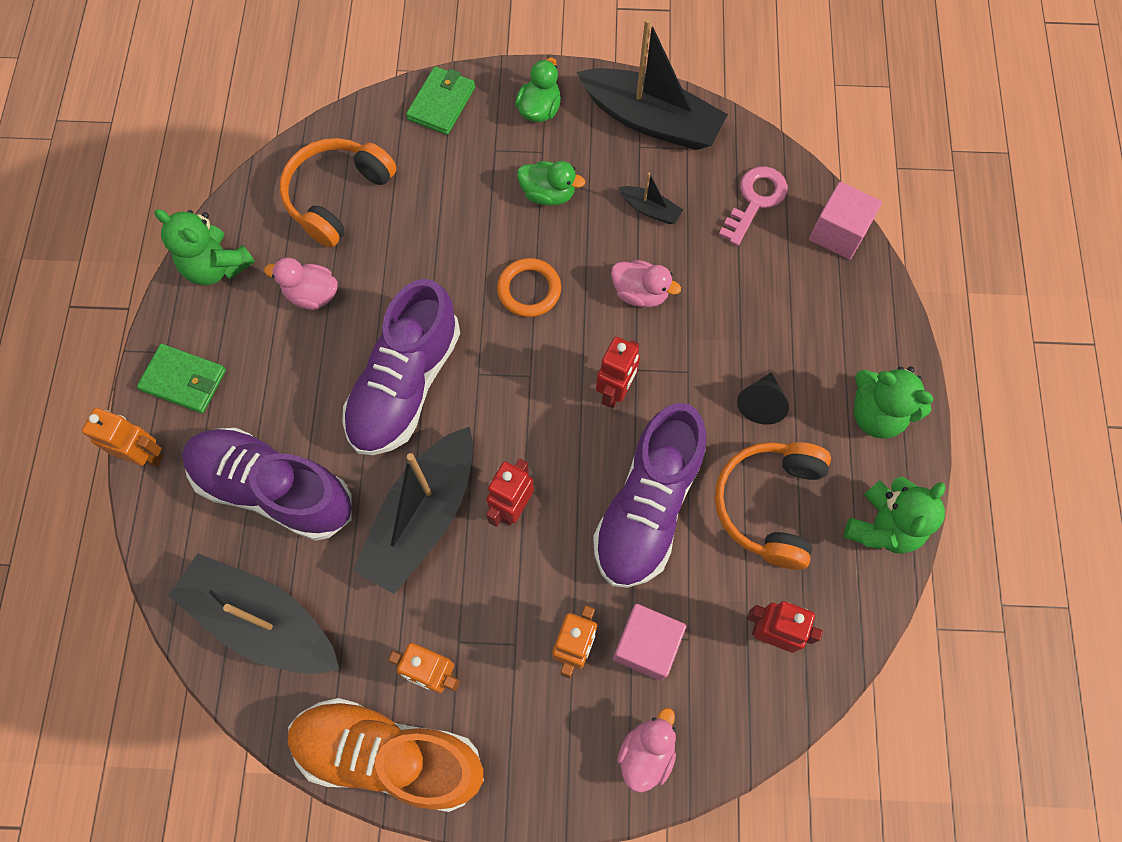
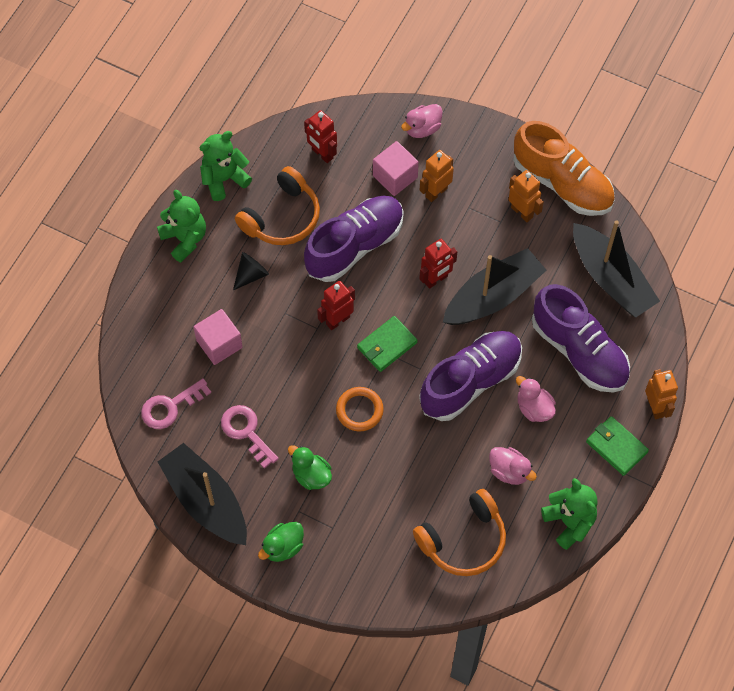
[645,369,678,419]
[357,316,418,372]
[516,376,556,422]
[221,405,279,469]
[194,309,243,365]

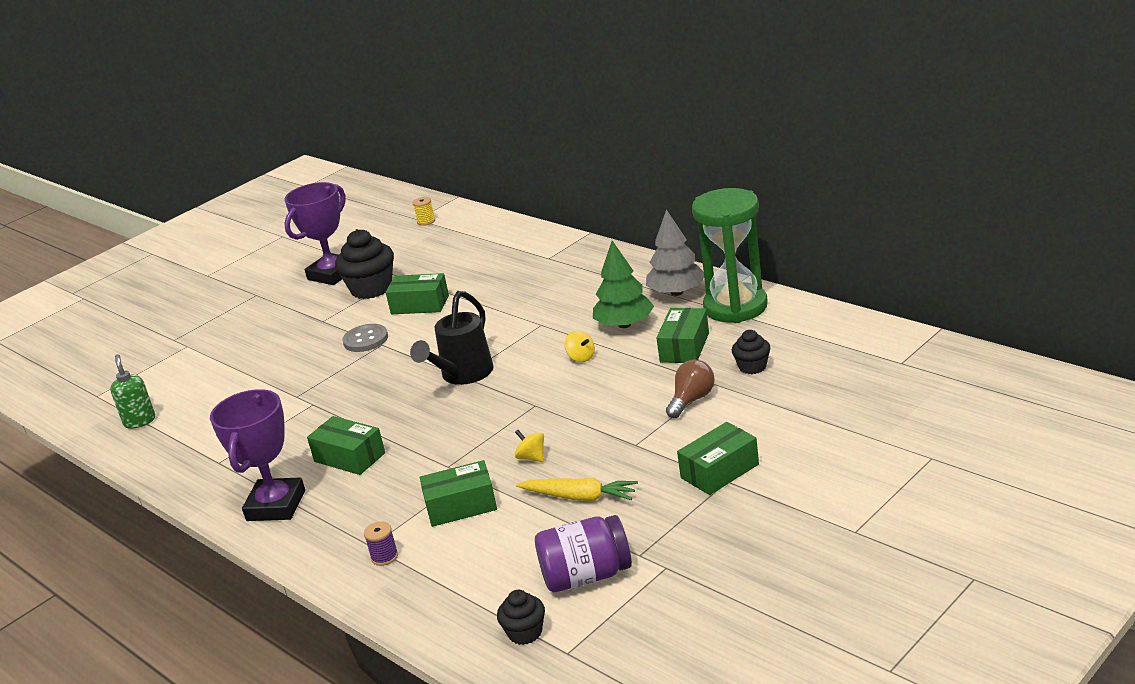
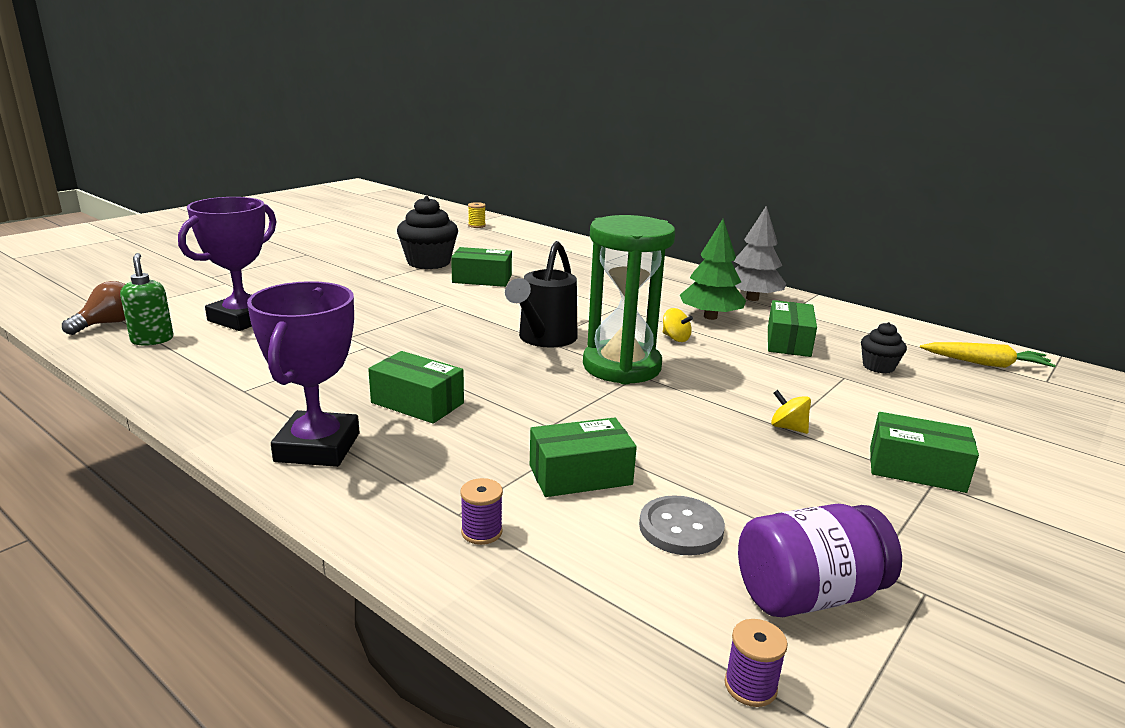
[178,197,277,331]
[639,495,725,556]
[725,619,788,707]
[771,390,811,434]
[920,342,1056,368]
[62,281,125,335]
[870,412,979,493]
[583,215,675,385]

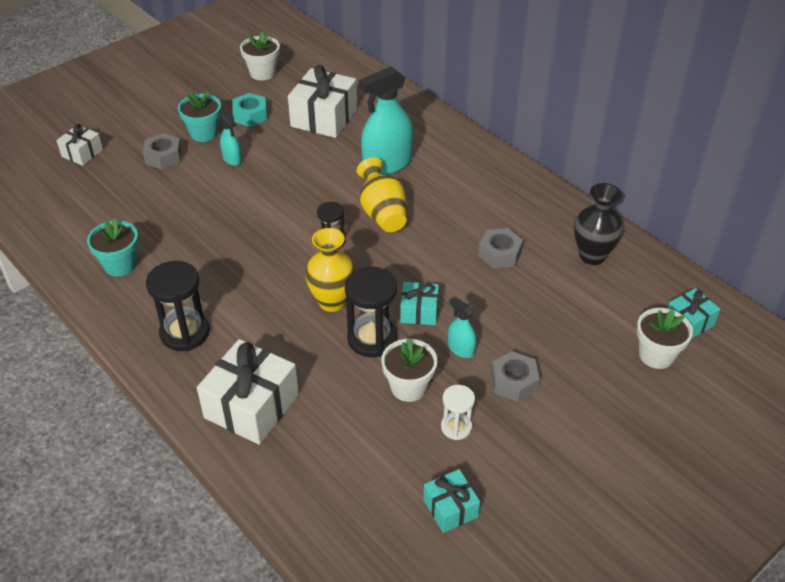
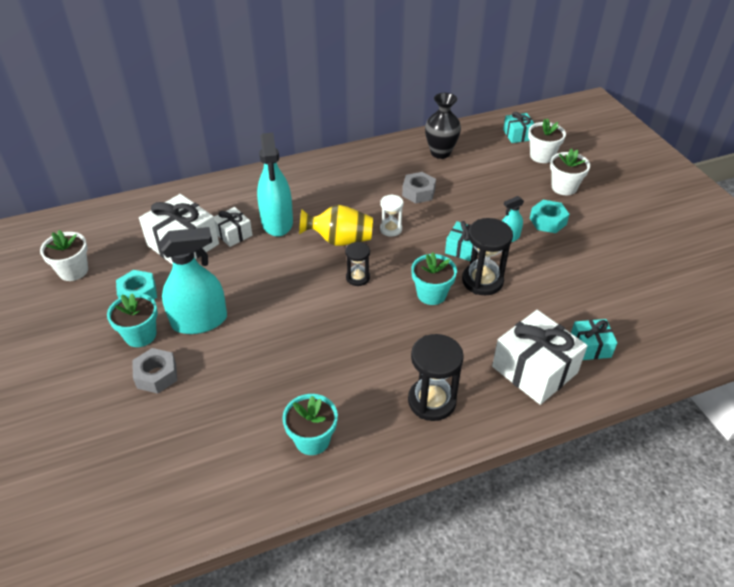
[214,207,252,247]
[159,227,227,334]
[411,252,457,305]
[550,148,590,195]
[571,319,617,360]
[380,194,403,237]
[530,200,569,233]

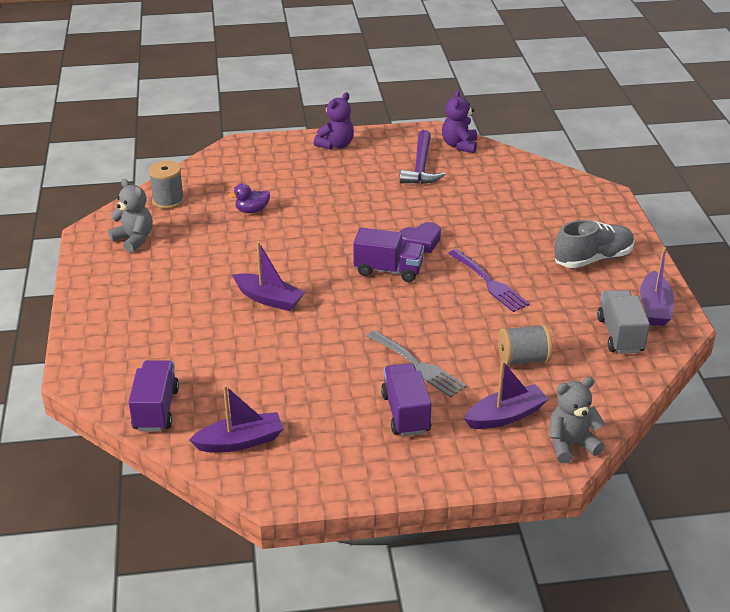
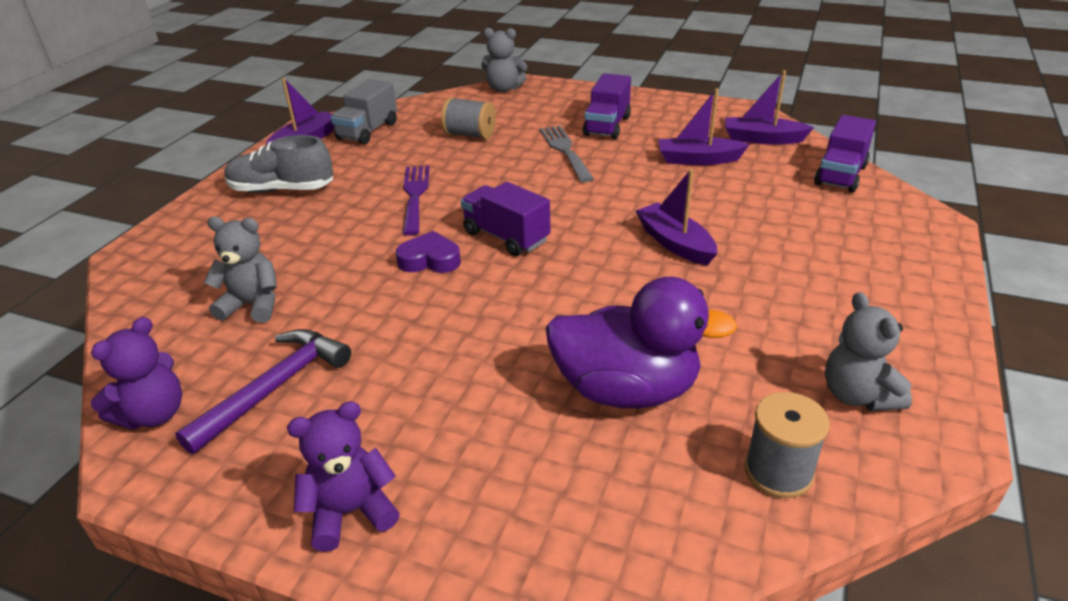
[546,277,738,408]
[658,89,750,165]
[204,216,277,323]

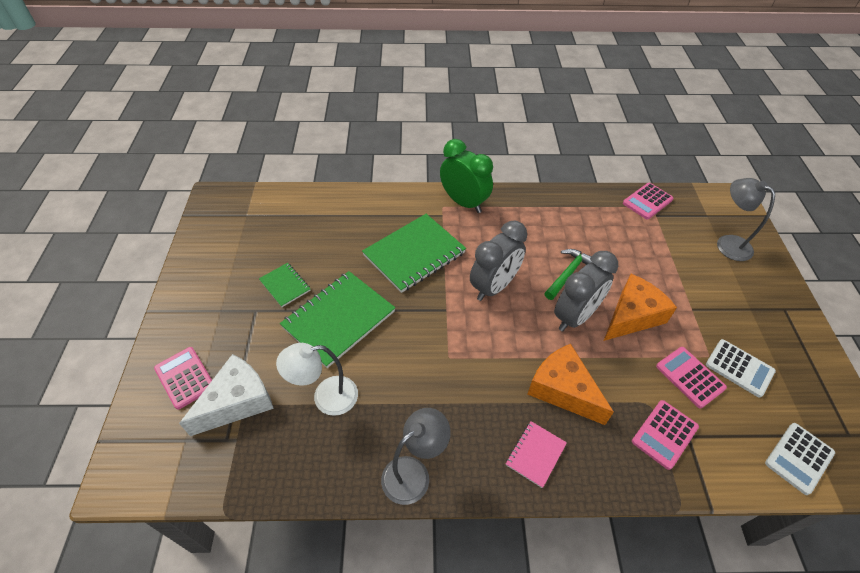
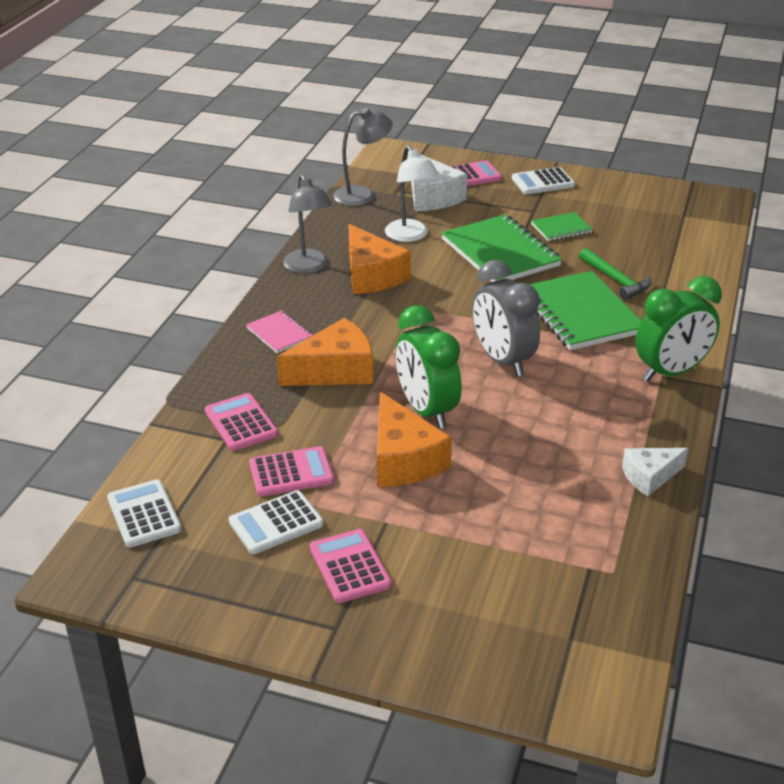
[385,145,439,242]
[579,248,651,300]
[396,305,462,429]
[310,529,392,603]
[333,107,393,206]
[348,224,411,294]
[512,167,575,194]
[622,448,688,496]

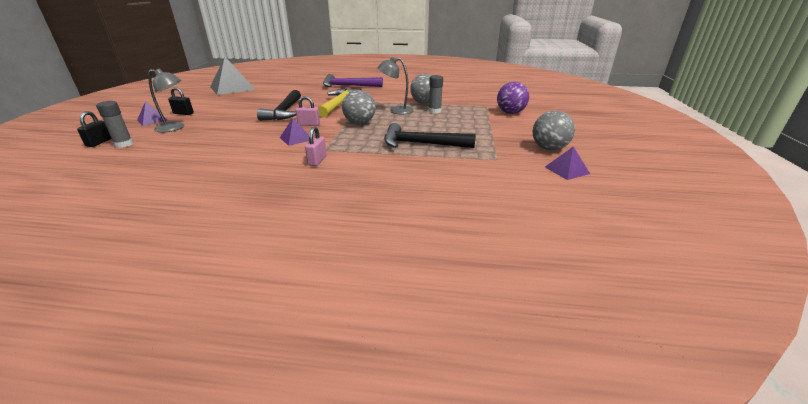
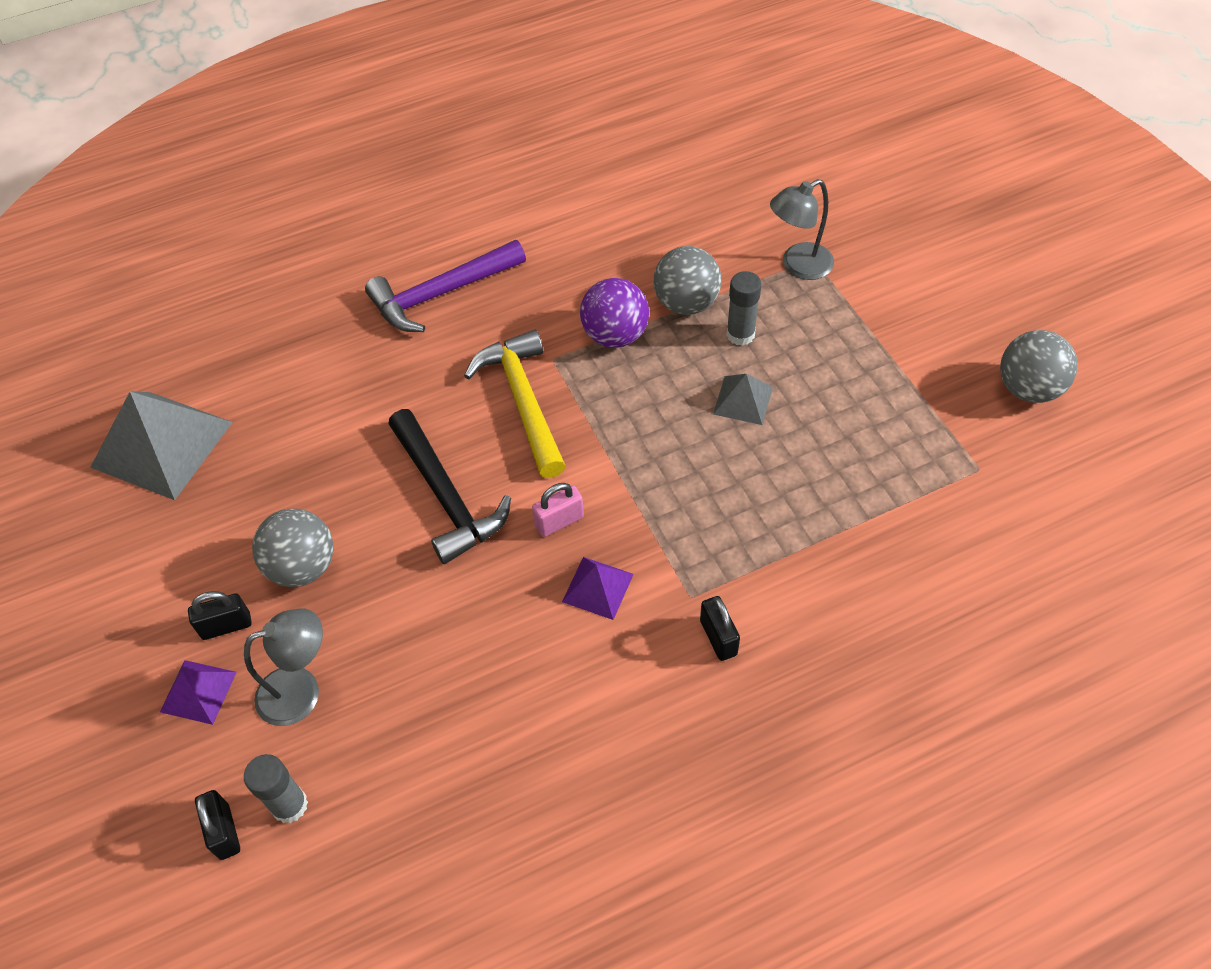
[700,596,740,661]
[252,509,333,587]
[770,179,834,280]
[384,123,476,148] (first image)
[580,278,649,348]
[545,146,590,180] (first image)
[713,374,773,425]

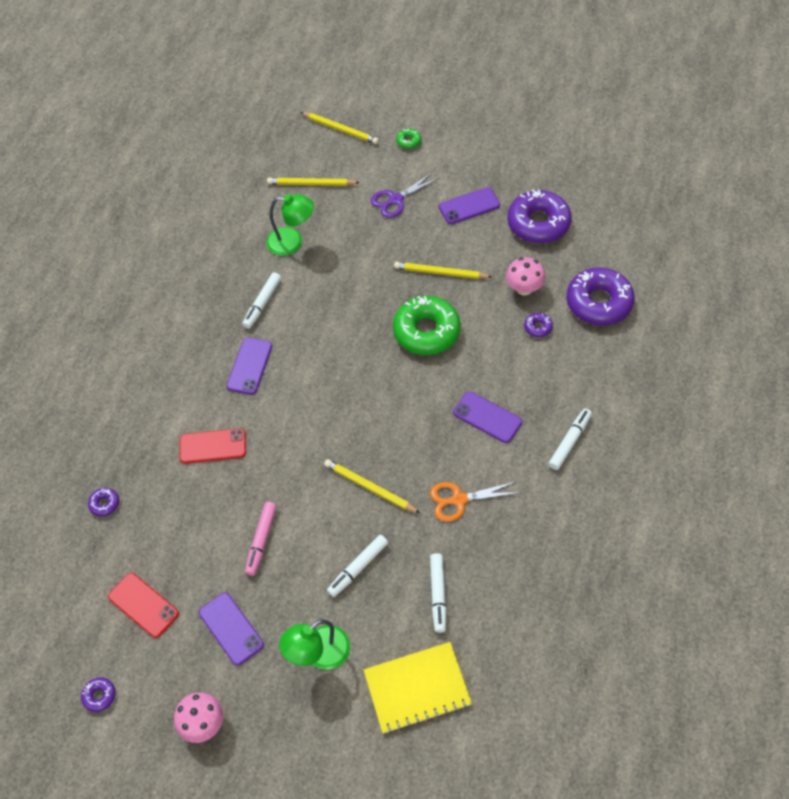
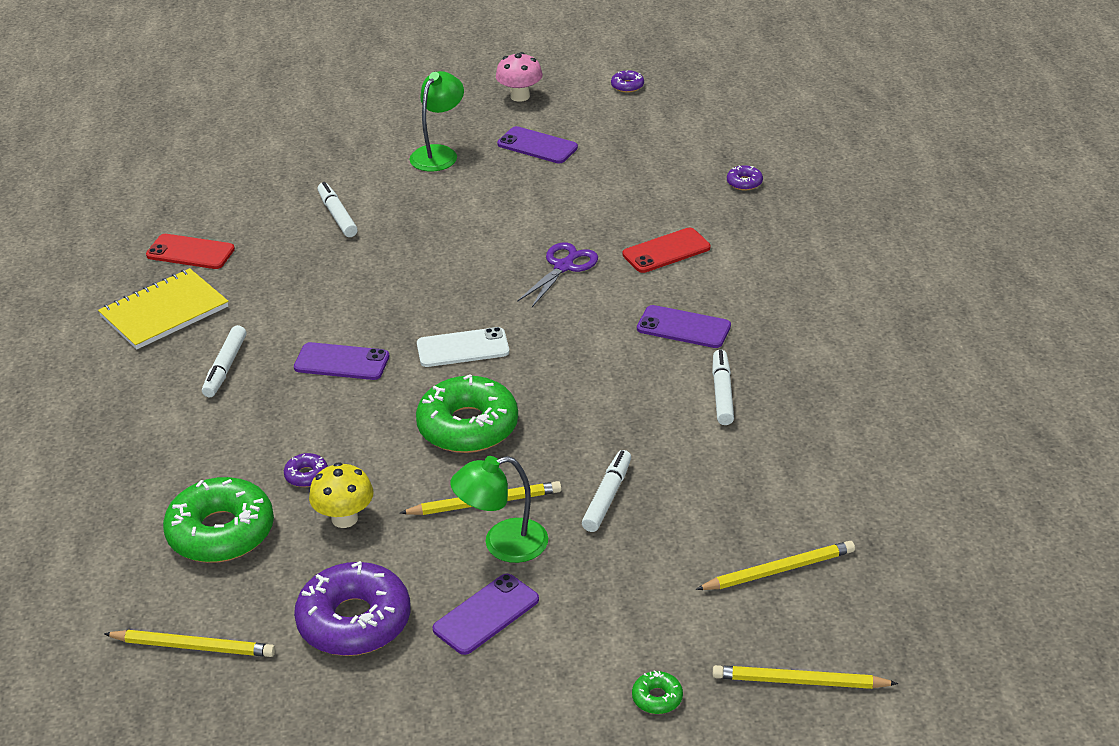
[146,234,235,269]
[637,305,731,348]
[245,502,277,576] (first image)
[450,456,548,563]
[104,630,275,657]
[582,450,631,532]
[98,268,229,349]
[517,242,598,307]
[430,481,518,522] (first image)
[309,462,374,528]
[163,477,274,563]
[417,327,509,367]

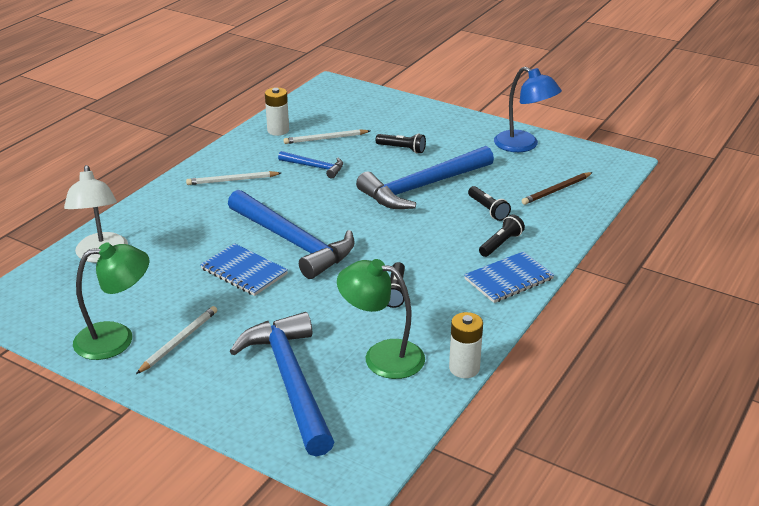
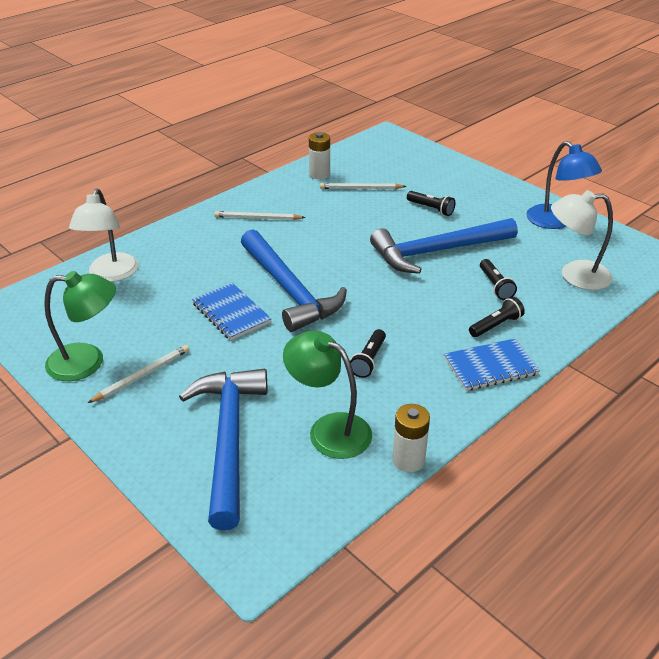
[278,151,343,178] (first image)
[551,190,613,290]

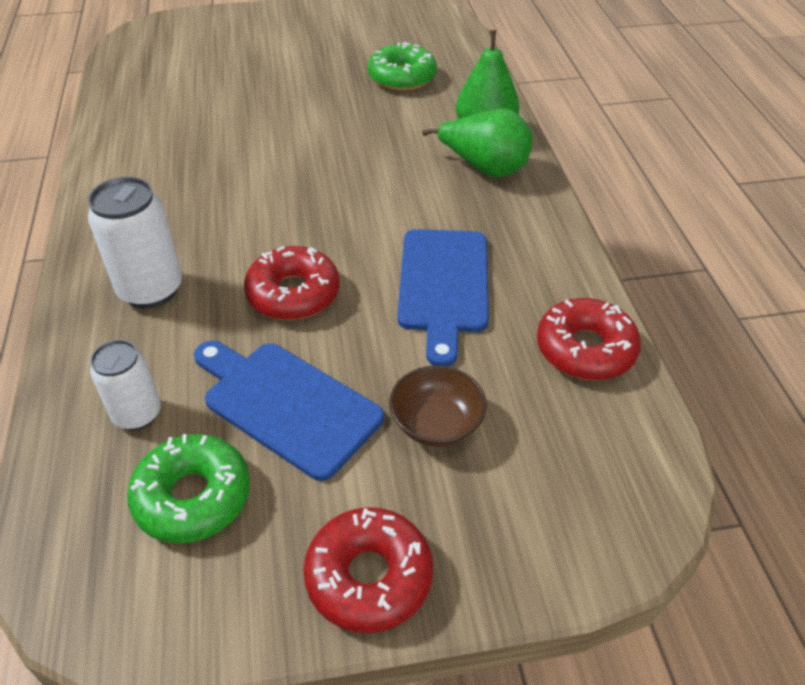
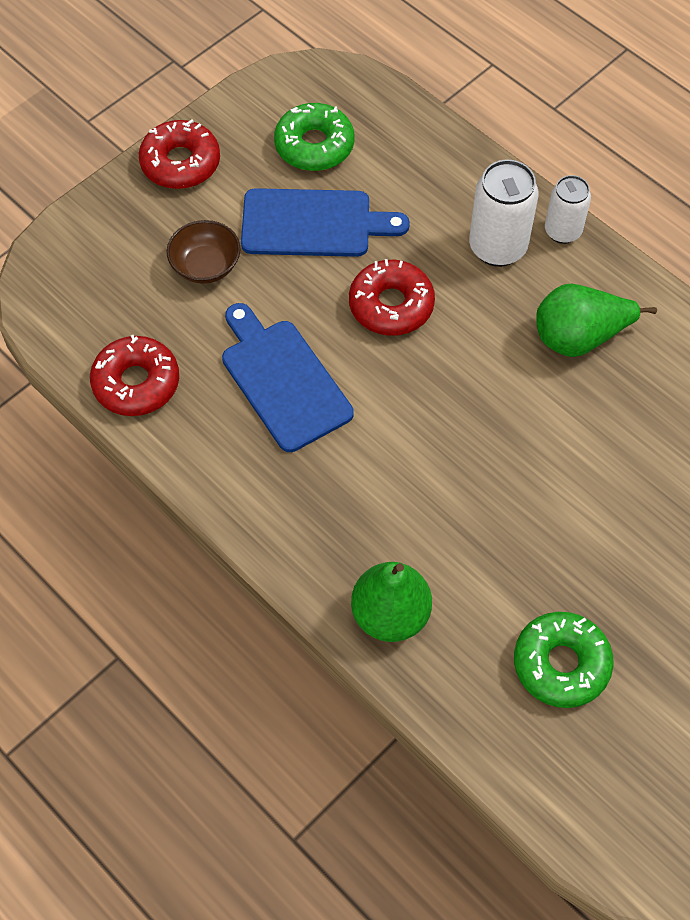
[545,175,591,244]
[536,284,657,357]

